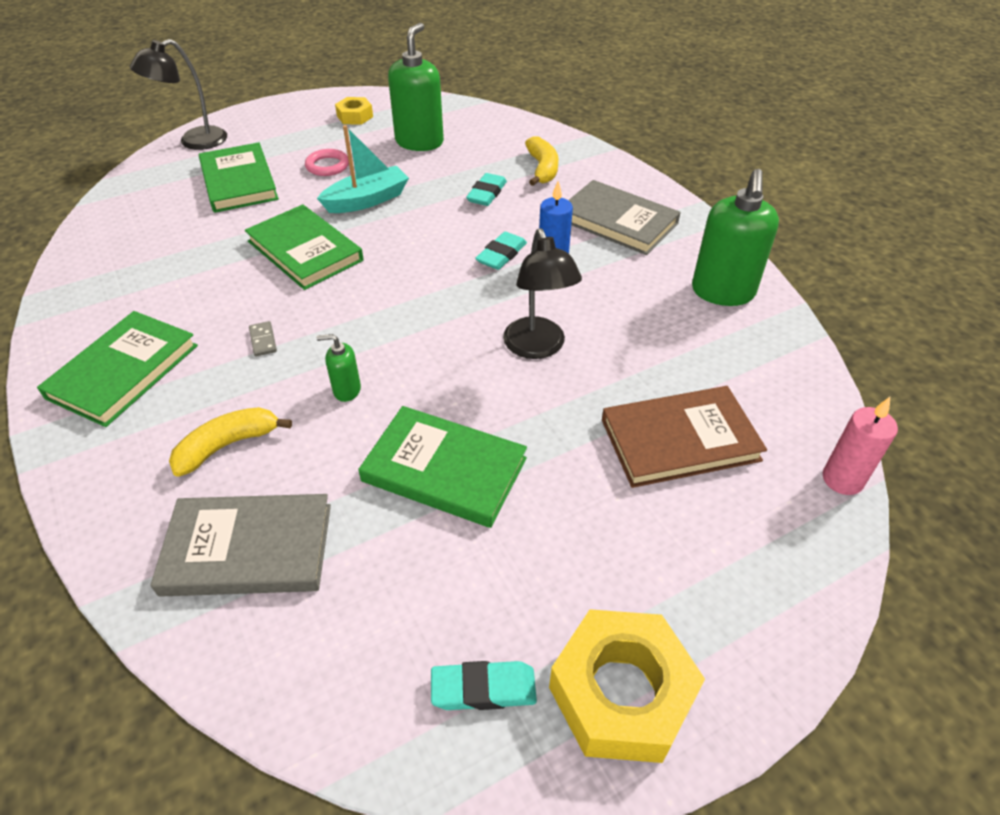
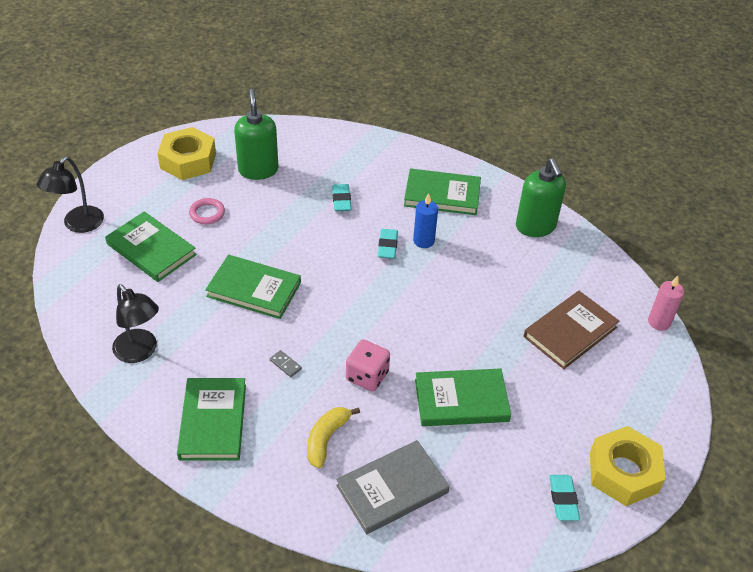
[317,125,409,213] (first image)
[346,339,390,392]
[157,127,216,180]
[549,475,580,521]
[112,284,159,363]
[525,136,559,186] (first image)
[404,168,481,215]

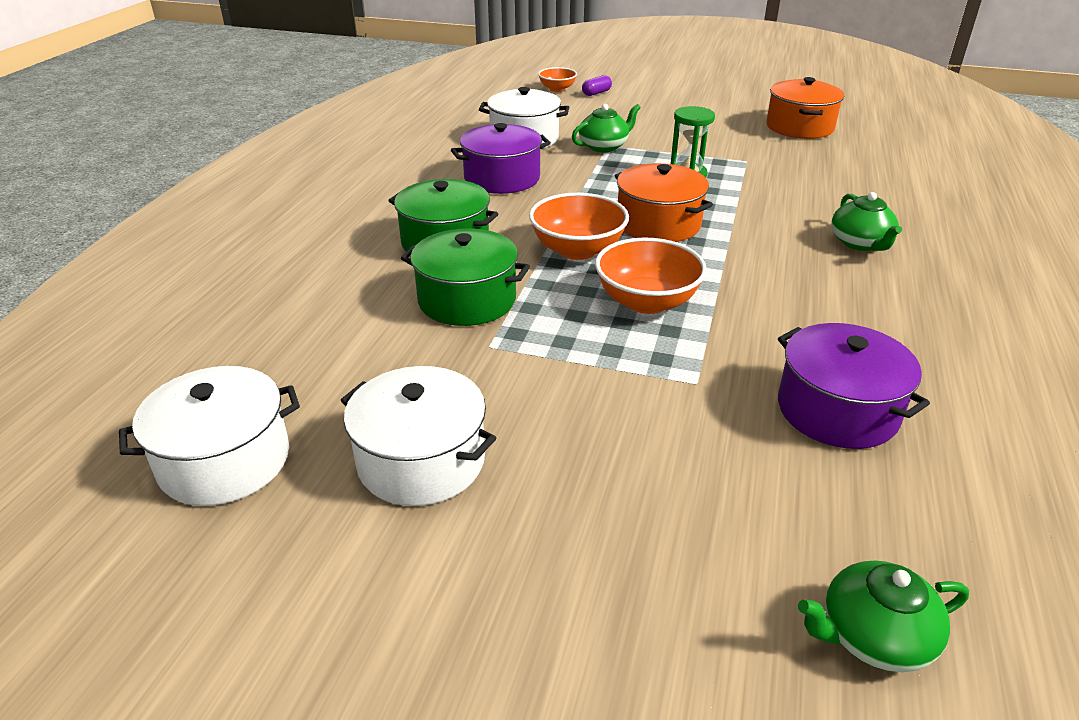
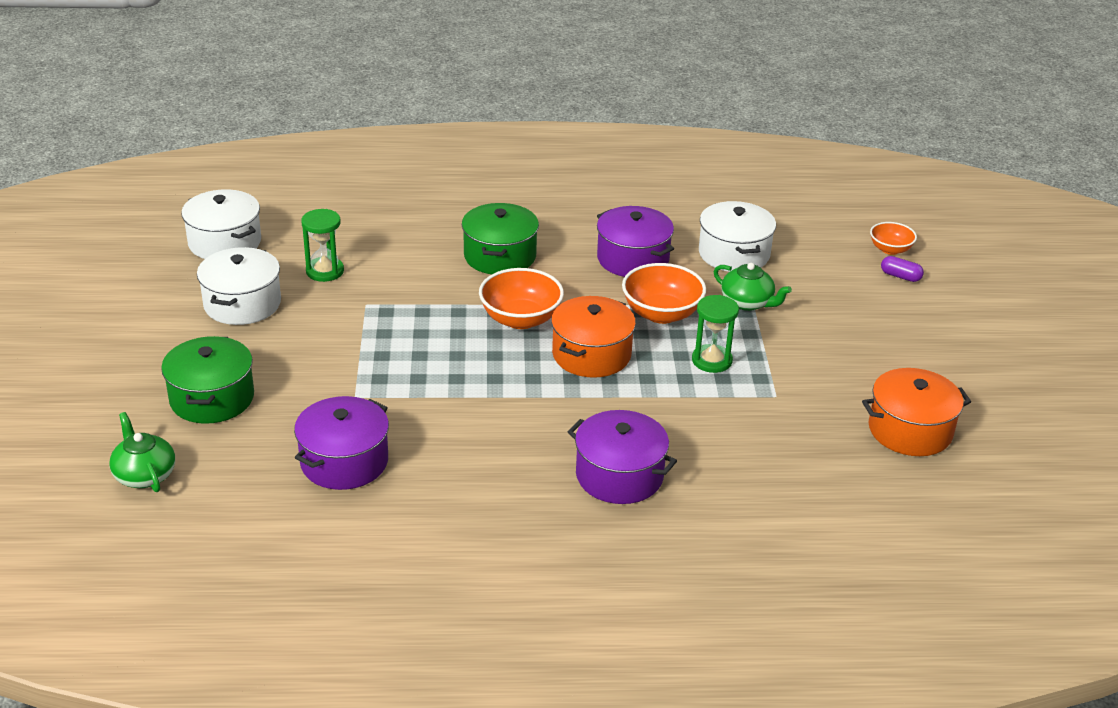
[161,336,254,424]
[622,263,706,324]
[568,410,677,504]
[301,209,344,282]

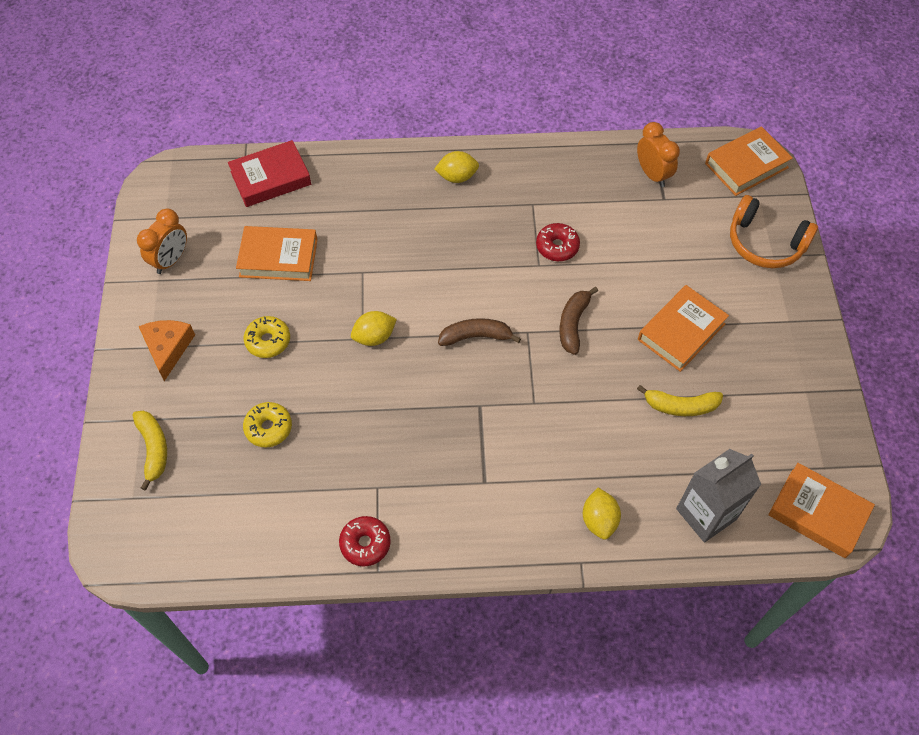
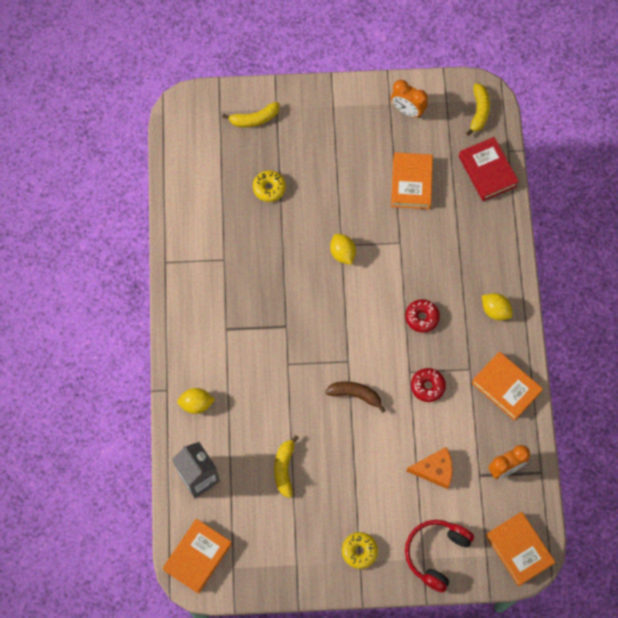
[407,447,453,489]
[342,532,378,569]
[405,299,440,333]
[482,293,512,320]
[438,318,521,346] (first image)
[472,351,543,421]
[405,520,474,593]
[466,83,490,136]

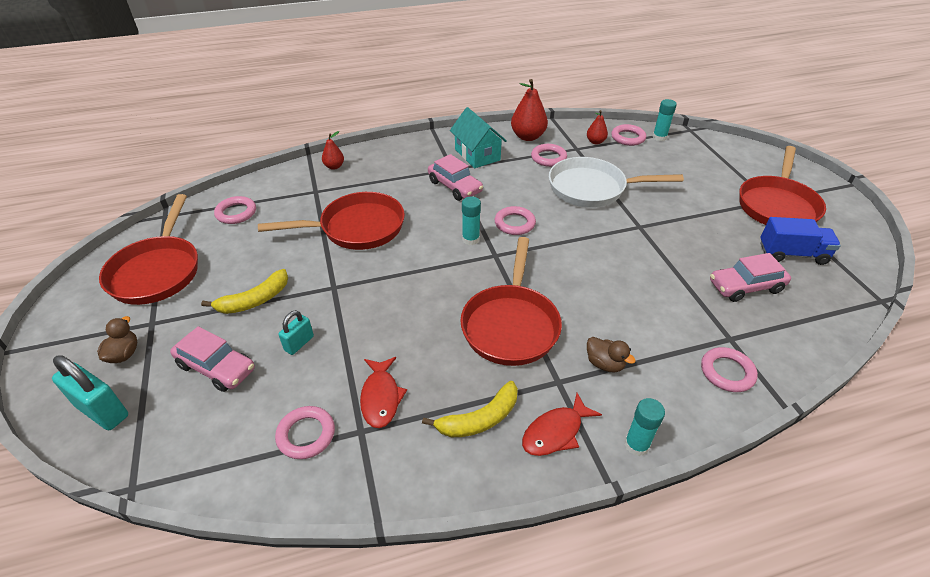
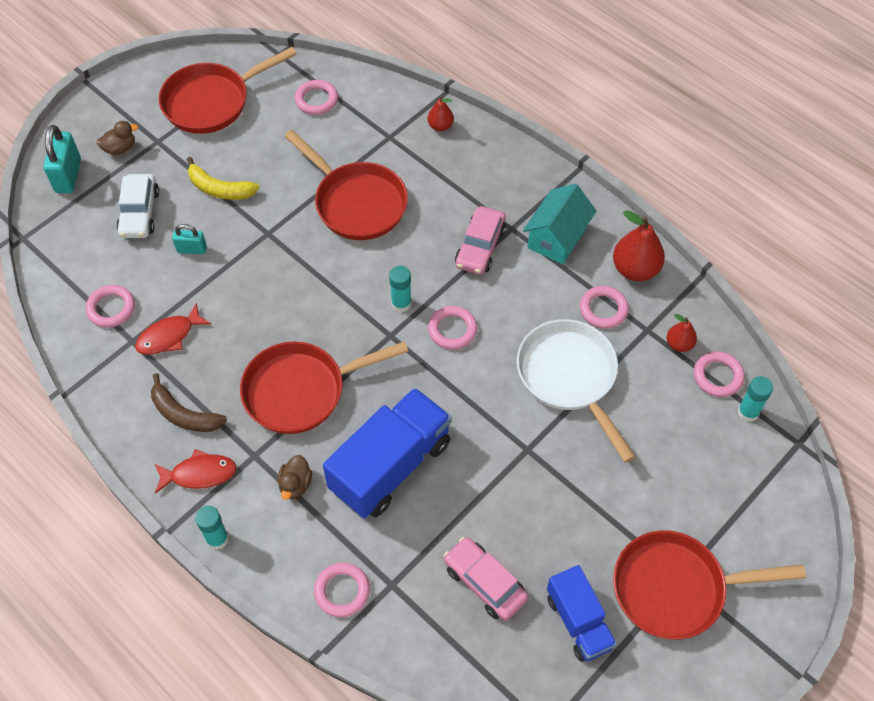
[116,174,159,238]
[151,373,227,432]
[155,449,237,494]
[323,388,452,519]

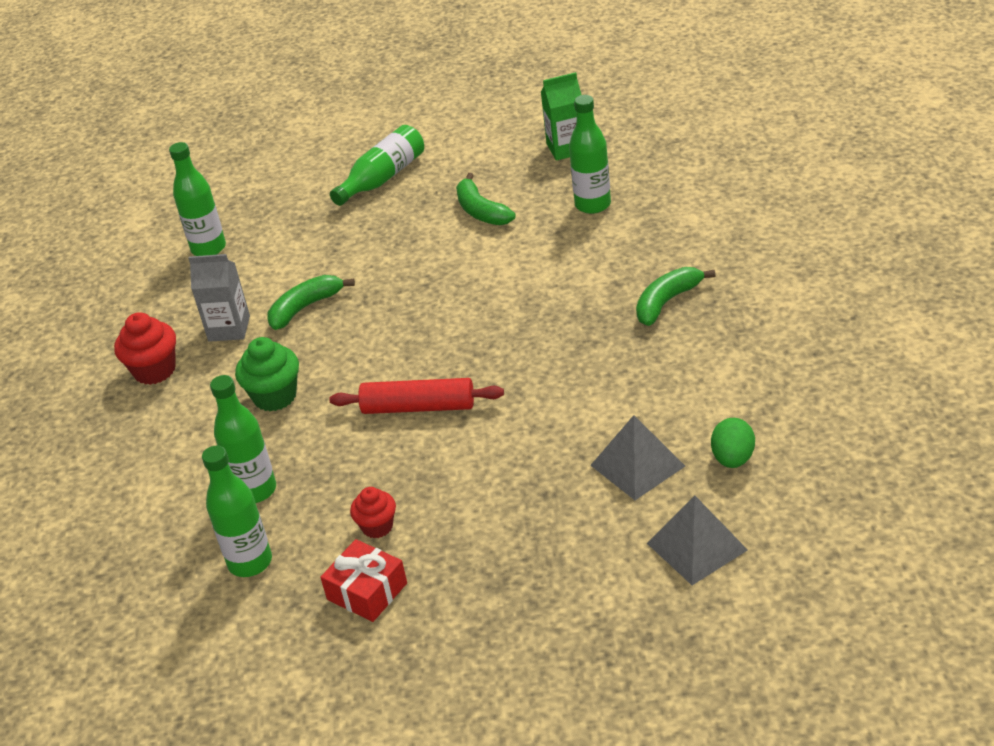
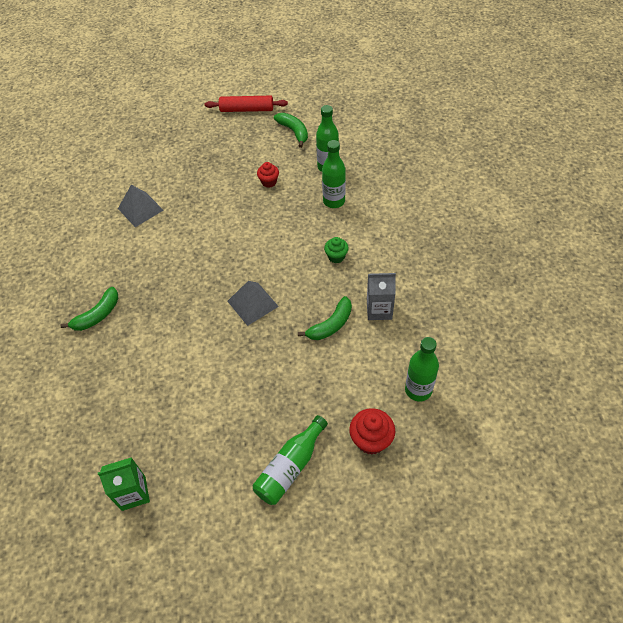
[349,408,395,455]
[324,237,349,263]
[320,539,407,622] (first image)
[205,96,288,112]
[274,113,308,148]
[569,95,611,214] (first image)
[227,281,279,326]
[711,418,755,468] (first image)

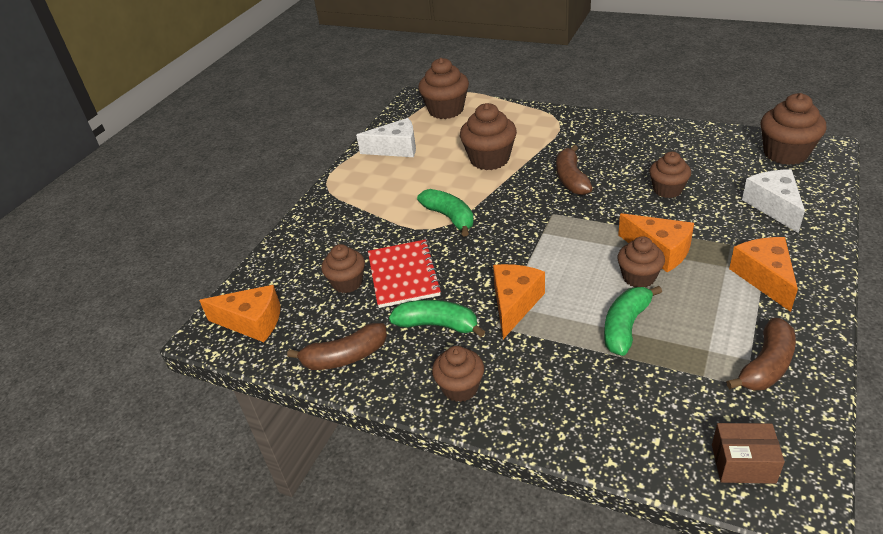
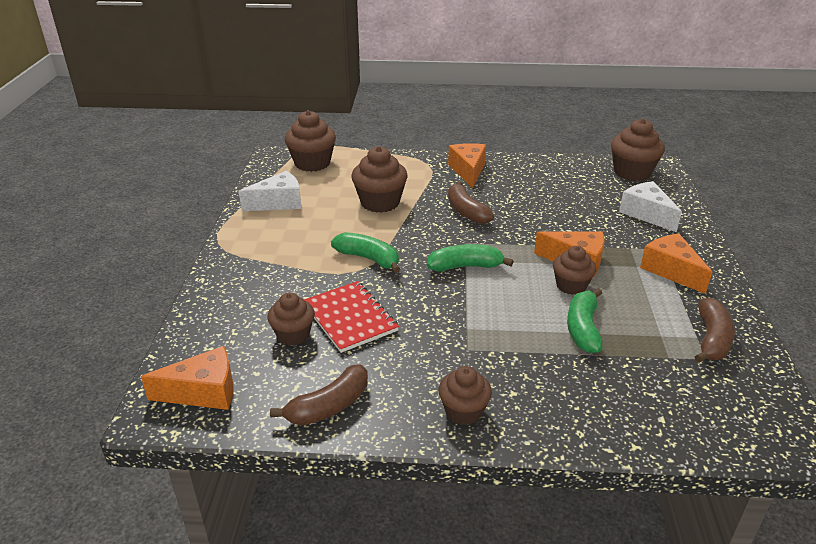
[427,244,514,272]
[448,143,486,188]
[649,152,691,198] (first image)
[712,423,785,484] (first image)

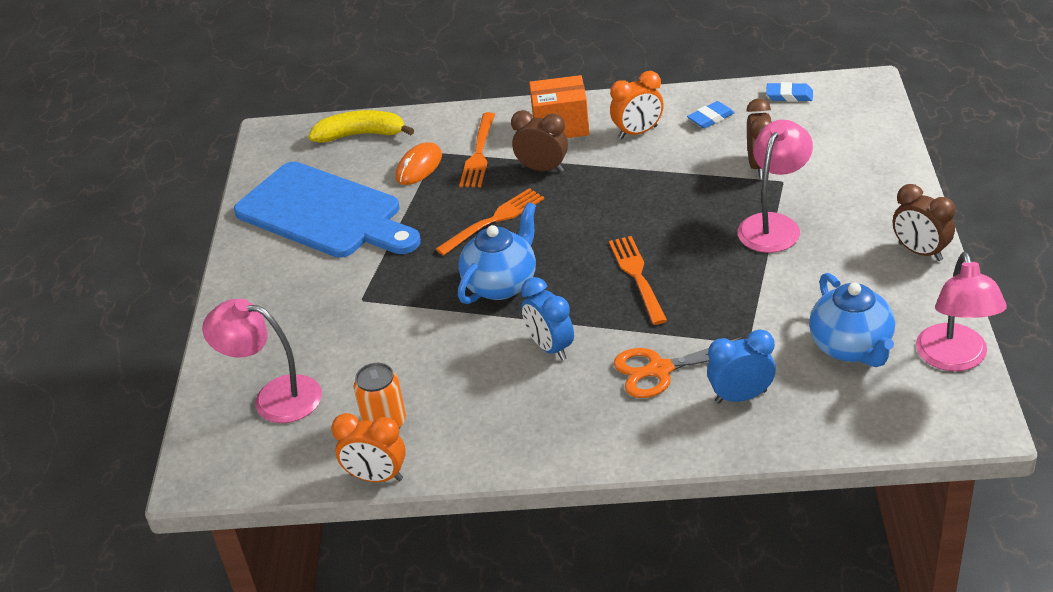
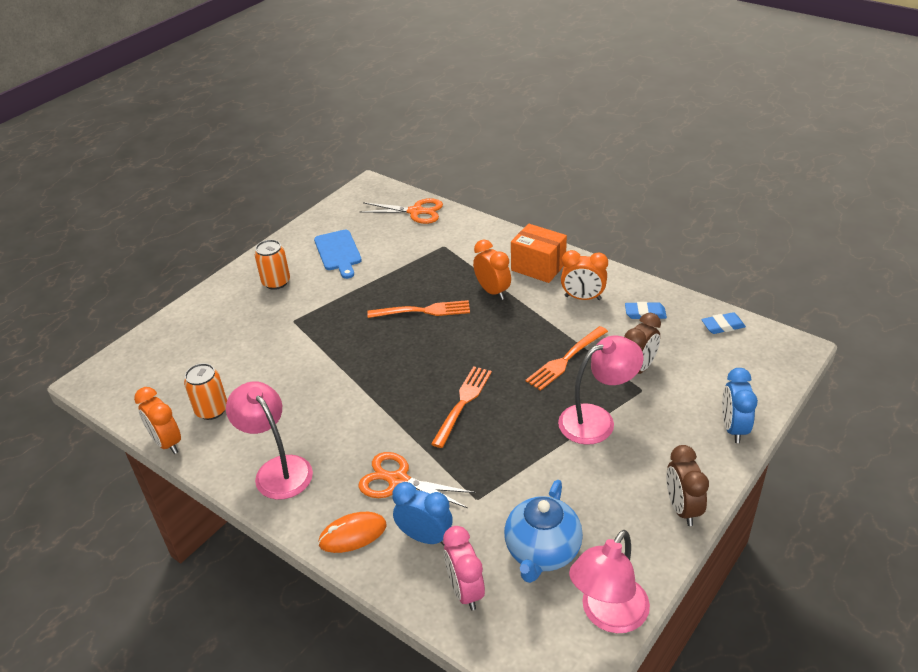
[226,381,313,500]
[314,230,362,279]
[359,198,443,224]
[318,512,387,553]
[458,202,536,304] (first image)
[525,326,608,391]
[473,240,511,300]
[722,368,758,443]
[701,312,746,334]
[255,240,290,290]
[443,526,485,611]

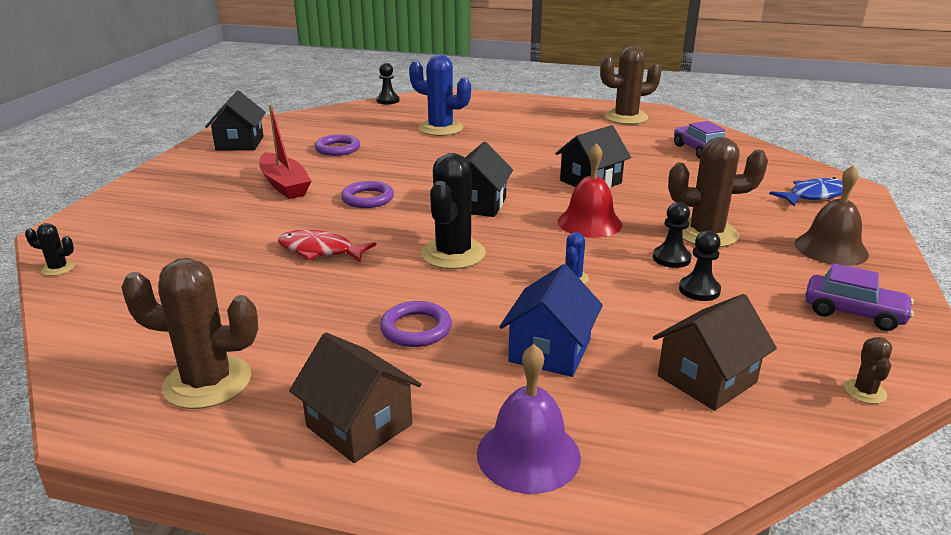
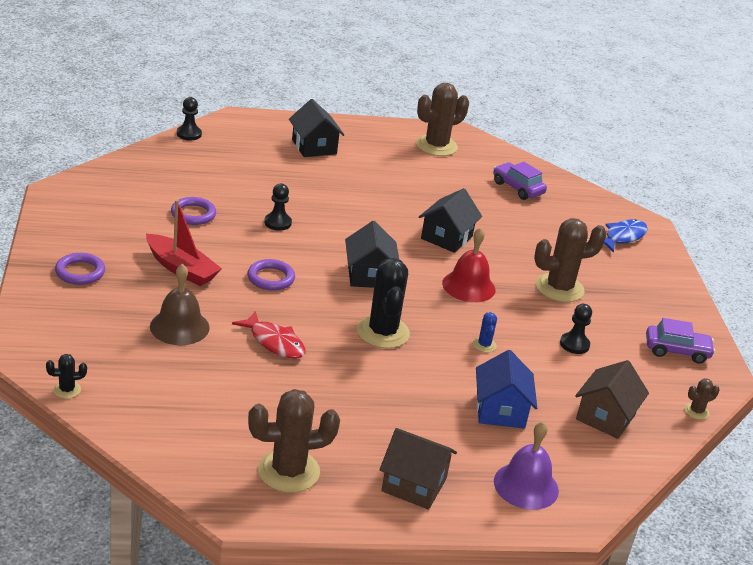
[289,99,344,157]
[232,311,306,359]
[55,253,105,285]
[409,55,471,136] (first image)
[264,184,292,231]
[150,264,210,345]
[684,378,720,420]

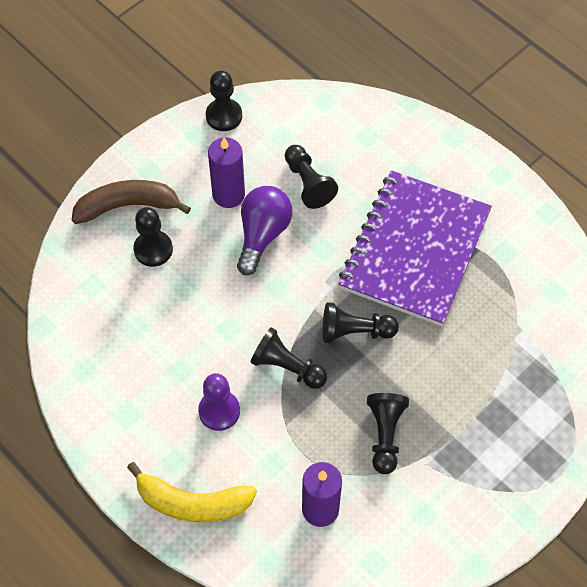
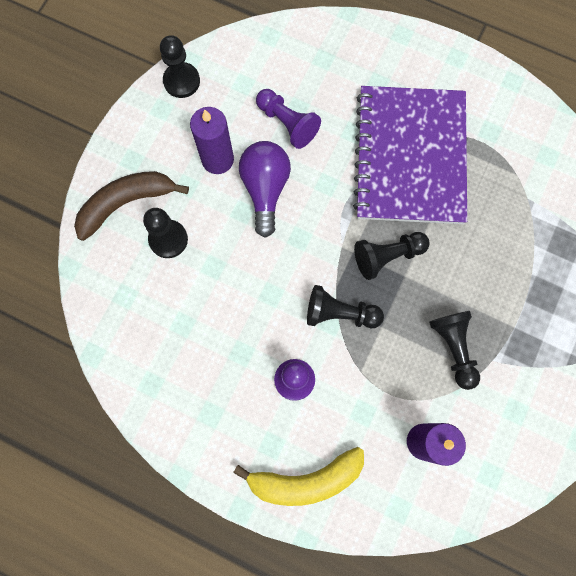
[256,89,321,149]

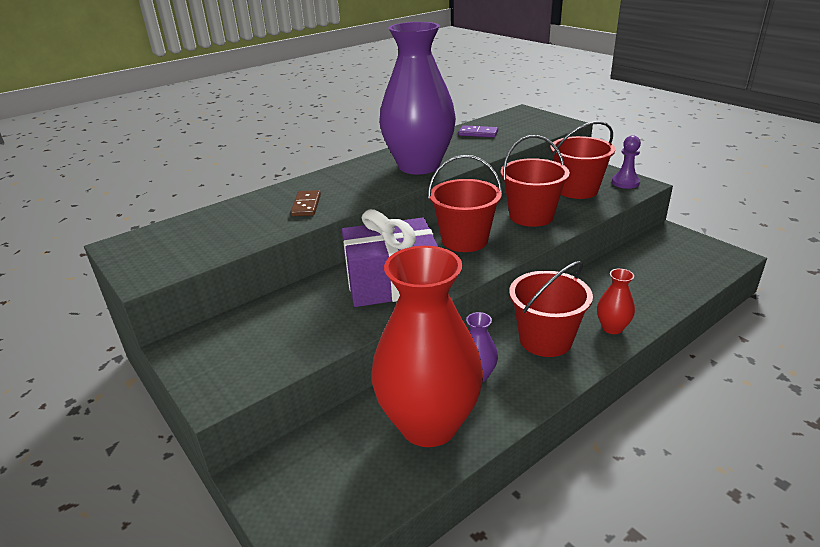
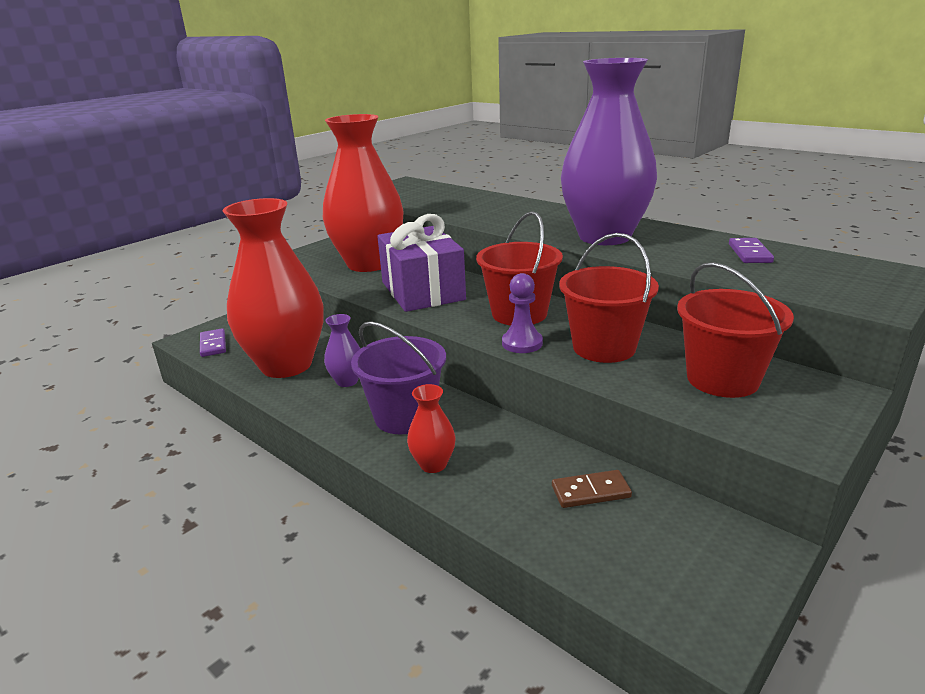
[552,470,632,508]
[351,321,446,434]
[502,273,543,353]
[200,328,226,357]
[323,114,404,272]

